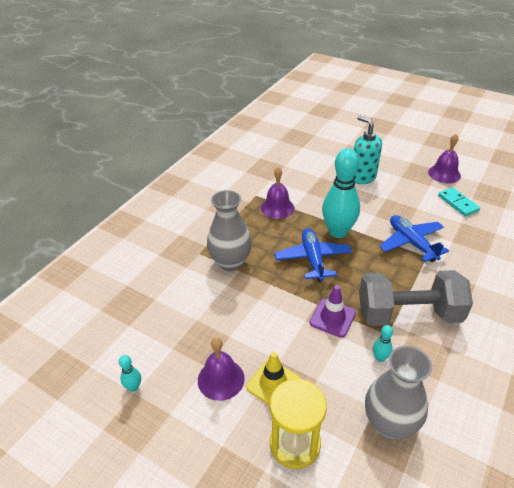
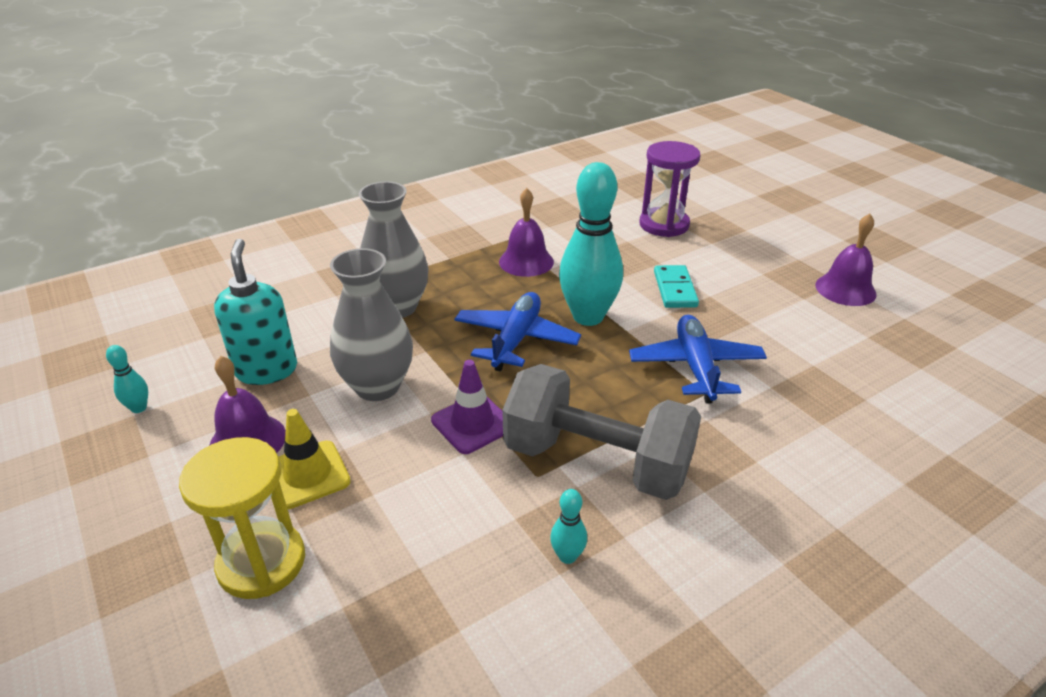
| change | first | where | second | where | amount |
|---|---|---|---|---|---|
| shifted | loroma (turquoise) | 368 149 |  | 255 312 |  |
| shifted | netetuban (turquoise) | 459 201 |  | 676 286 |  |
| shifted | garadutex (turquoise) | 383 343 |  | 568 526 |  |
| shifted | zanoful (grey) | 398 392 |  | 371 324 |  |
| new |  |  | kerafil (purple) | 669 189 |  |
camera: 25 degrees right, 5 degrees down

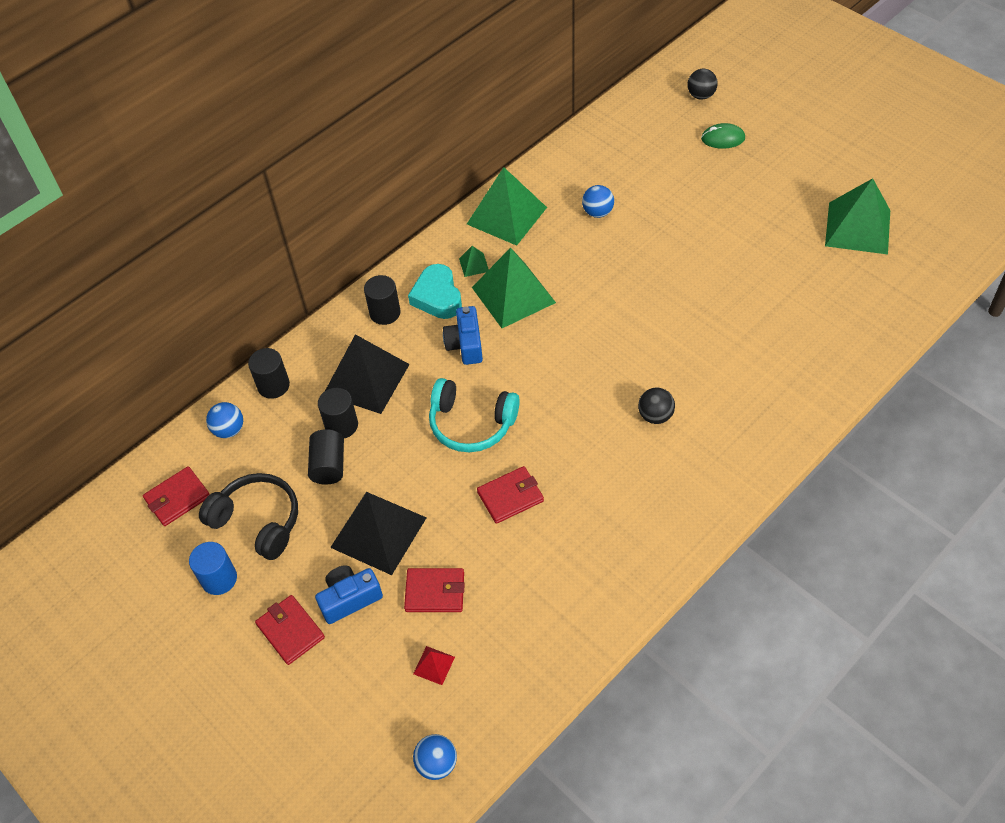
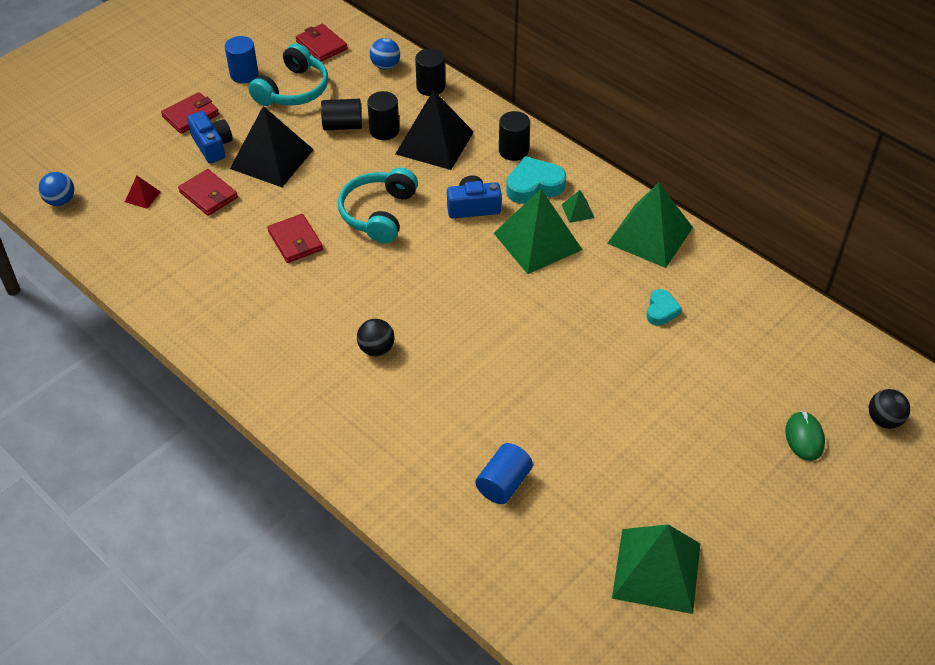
| change | first | where | second | where | amount |
|---|---|---|---|---|---|
| swapped | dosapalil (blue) | 598 201 | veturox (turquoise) | 664 307 |  |
| repainted | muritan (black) | 248 516 | muritan (turquoise) | 288 74 |  |
| rotated | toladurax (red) | 434 590 |  | 208 192 | 45 degrees counterclockwise |
| new |  |  | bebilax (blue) | 504 473 |  |
camera: 85 degrees right, 5 degrees down

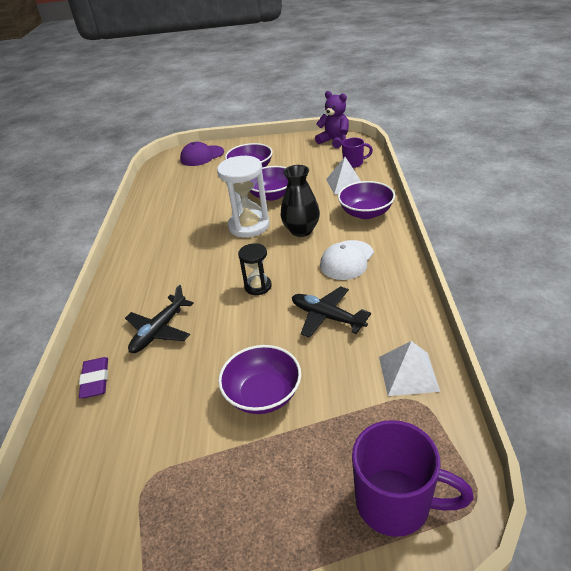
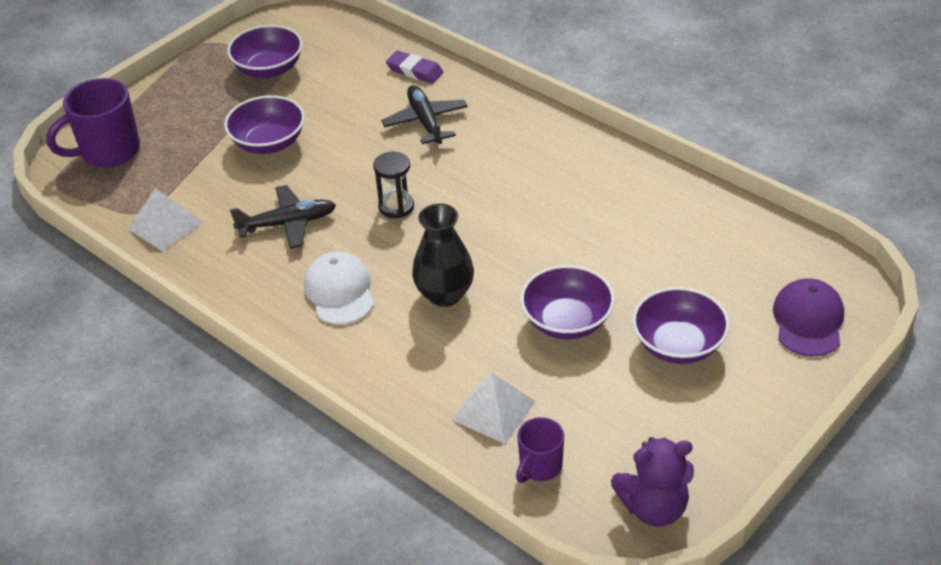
| change | first | where | second | where | amount |
|---|---|---|---|---|---|
| gone | kerafil (white) | 243 196 |  |  |  |
| shifted | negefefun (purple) | 366 200 |  | 265 51 |  |
camera: 130 degrees right, 5 degrees up

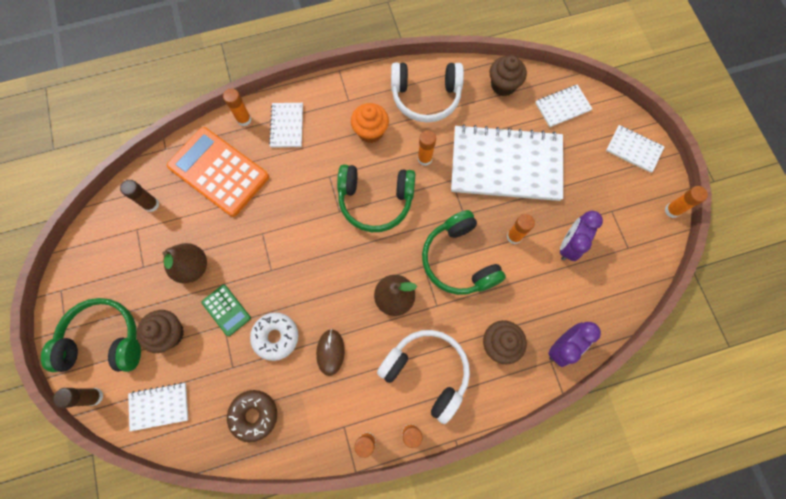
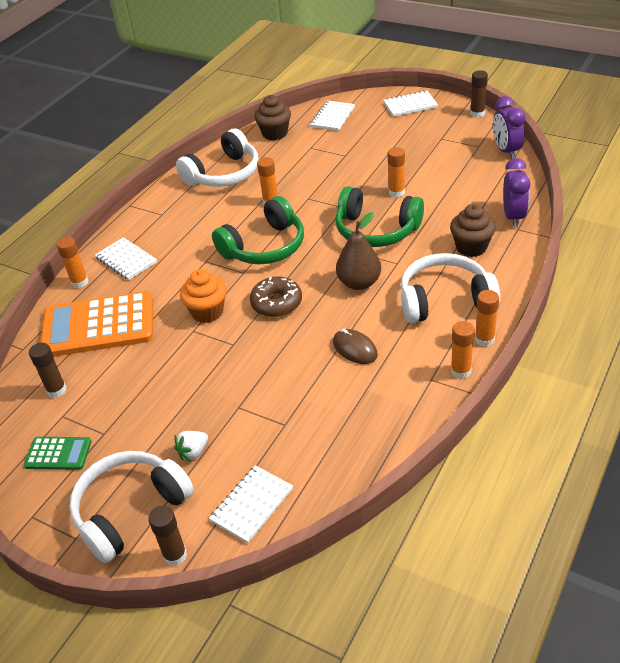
| change | first | where | second | where | amount |
|---|---|---|---|---|---|
| shifted | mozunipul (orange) | 370 123 |  | 203 296 |  |
| gone | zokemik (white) | 507 162 |  |  |  |
| repainted | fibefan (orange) | 686 202 | fibefan (brown) | 479 94 |  |
| shifted | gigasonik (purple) | 581 236 |  | 509 127 |  |
| gone | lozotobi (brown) | 184 263 |  |  |  |
| shifted | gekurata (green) | 226 310 |  | 57 453 |  |
| repainted | muritan (green) | 91 335 | muritan (white) | 132 507 |  |
| swapped | mozunipul (brown) | 160 331 | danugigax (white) | 191 446 |  |
| gone | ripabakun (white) | 274 336 |  |  |  |
| shifted | ripabakun (brown) | 252 416 |  | 276 296 |  |
camera: 40 degrees left, 30 degrees down

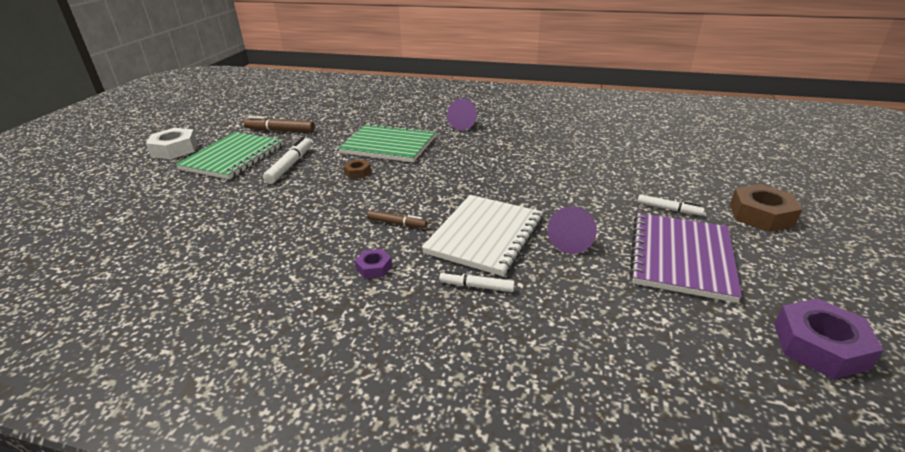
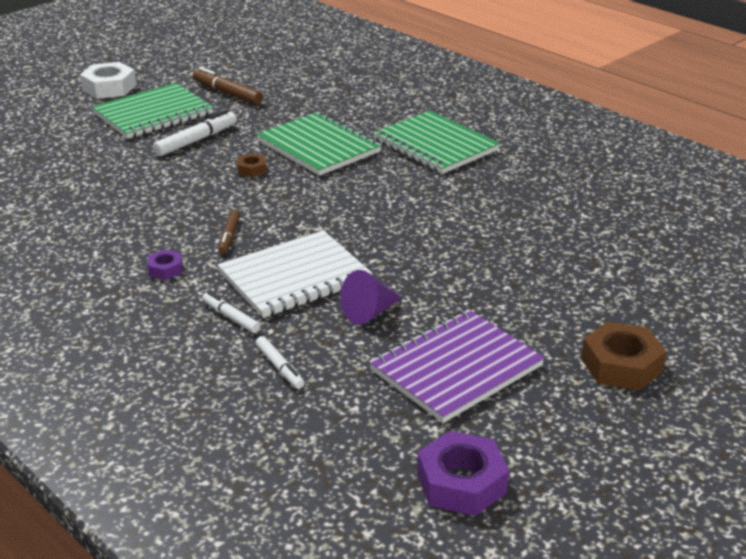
| change | first | where | second | where | amount |
|---|---|---|---|---|---|
| swapped | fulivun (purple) | 462 114 | zokemik (green) | 436 142 |  |
| shifted | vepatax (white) | 671 205 |  | 279 362 |  |
| rotated | vepatax (brown) | 397 219 |  | 229 232 | 45 degrees clockwise |
camera: 30 degrees right, 0 degrees up

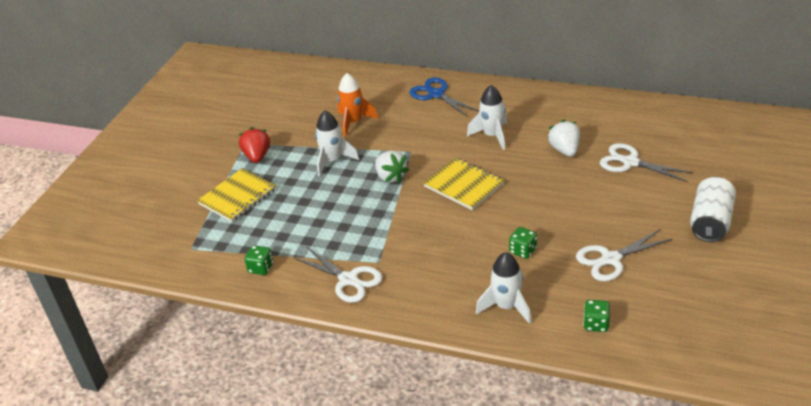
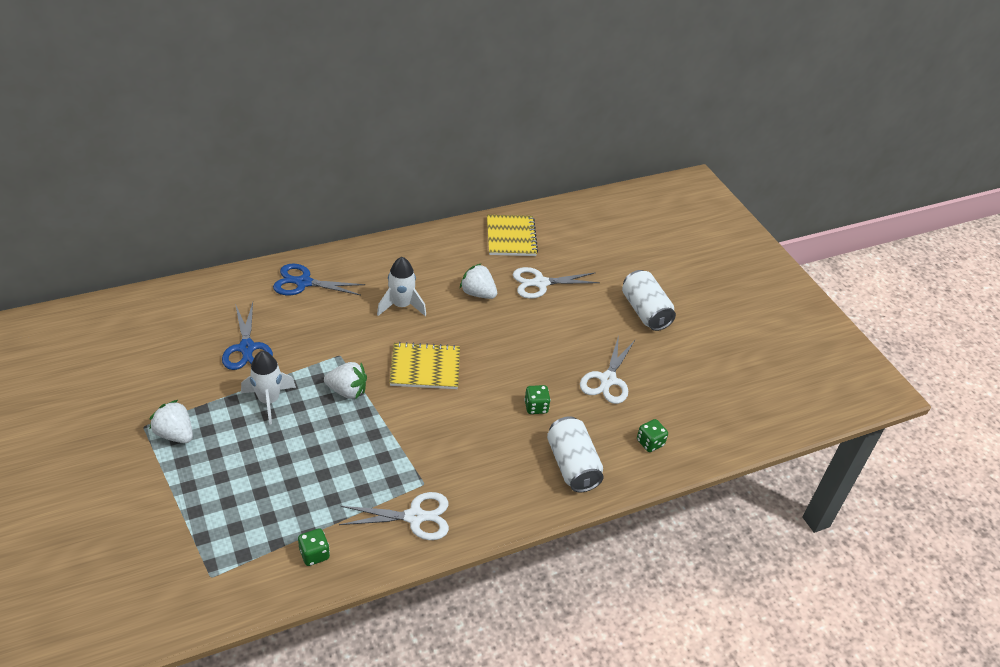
| change | first | where | second | where | amount |
|---|---|---|---|---|---|
| swapped | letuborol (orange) | 357 105 | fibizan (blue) | 247 336 |  |
| repainted | danugigax (red) | 254 145 | danugigax (white) | 171 421 |  |
| shifted | zokemik (yellow) | 236 195 |  | 512 235 |  |
| swapped | letuborol (white) | 503 288 | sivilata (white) | 575 454 |  |
camera: 50 degrees left, 5 degrees up

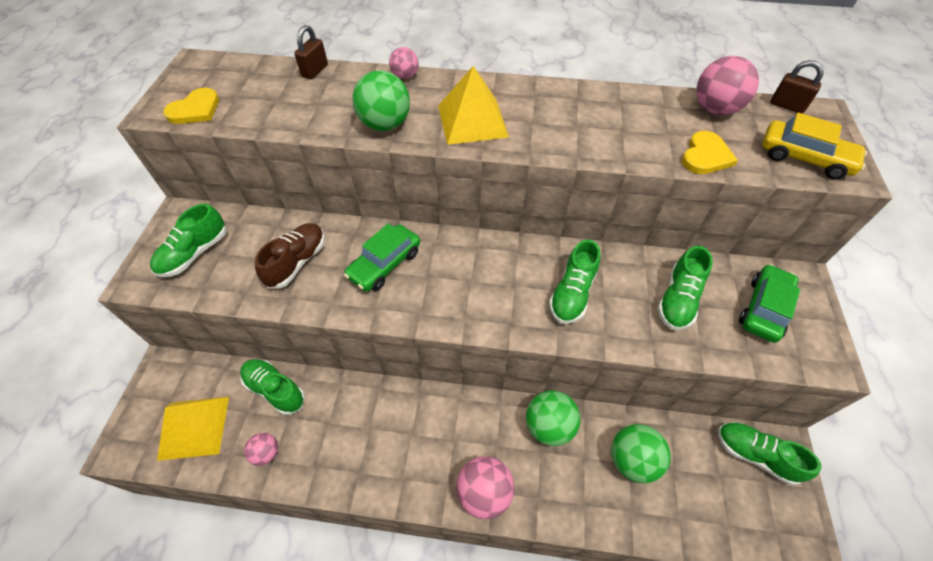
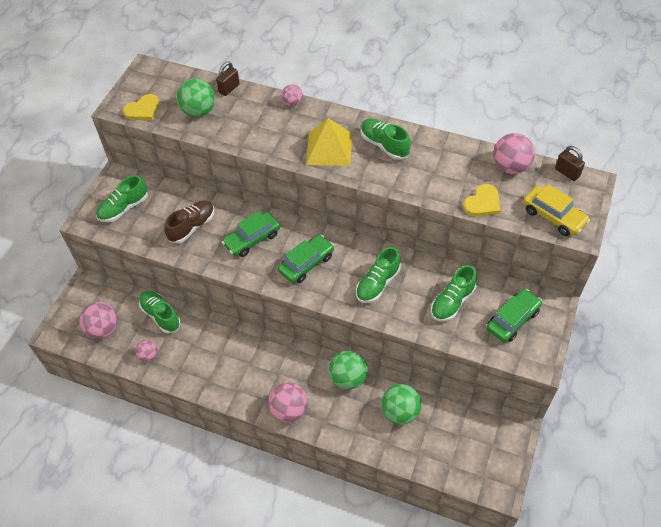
| change | first | where | second | where | amount |
|---|---|---|---|---|---|
| shifted | dosapalil (green) | 381 101 |  | 196 98 |  |
| swapped | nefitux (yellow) | 193 429 | dosapalil (pink) | 98 320 |  |
| shifted | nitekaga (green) | 770 453 |  | 386 139 |  |
| new |  |  | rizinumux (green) | 306 259 |  |
camera: 15 degrees right, 0 degrees up

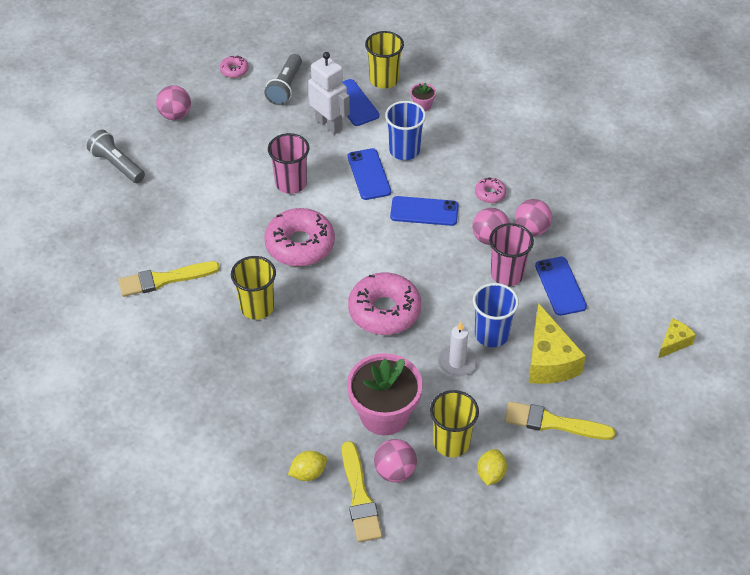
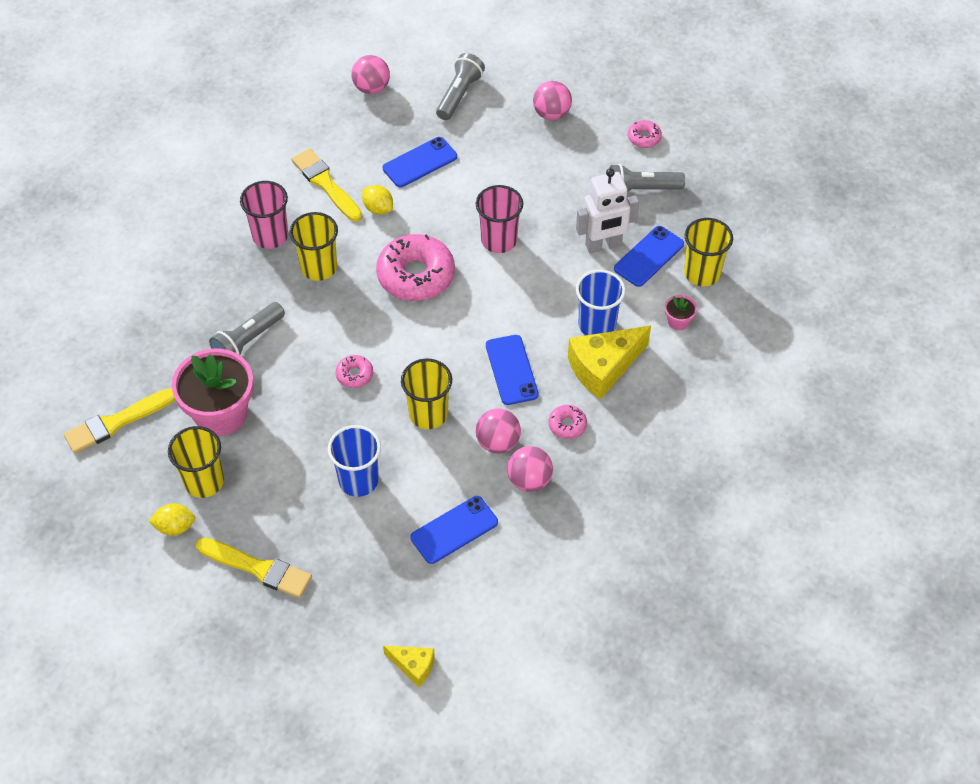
| change | first | where | second | where | amount |
|---|---|---|---|---|---|
| rotated | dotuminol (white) | 329 93 |  | 607 211 | 45 degrees clockwise |
| shifted | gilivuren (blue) | 369 174 |  | 420 162 |  |
| shifted | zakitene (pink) | 511 254 |  | 264 215 |  |
| scaled | ripabakun (pink) | 384 304 |  | 354 371 | x0.46 |
| shifted | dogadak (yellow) | 557 343 |  | 609 363 |  |
| gone | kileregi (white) | 457 349 |  |  |  |
| rotated | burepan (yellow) | 560 420 |  | 254 568 | 120 degrees clockwise |
| shifted | dosapalil (pink) | 395 460 |  | 370 74 |  |
| shifted | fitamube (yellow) | 307 466 |  | 377 200 |  |
| new |  |  | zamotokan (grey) | 247 328 |  |
| new |  |  | zakitene (yellow) | 426 394 |  |
camera: 70 degrees right, 5 degrees up

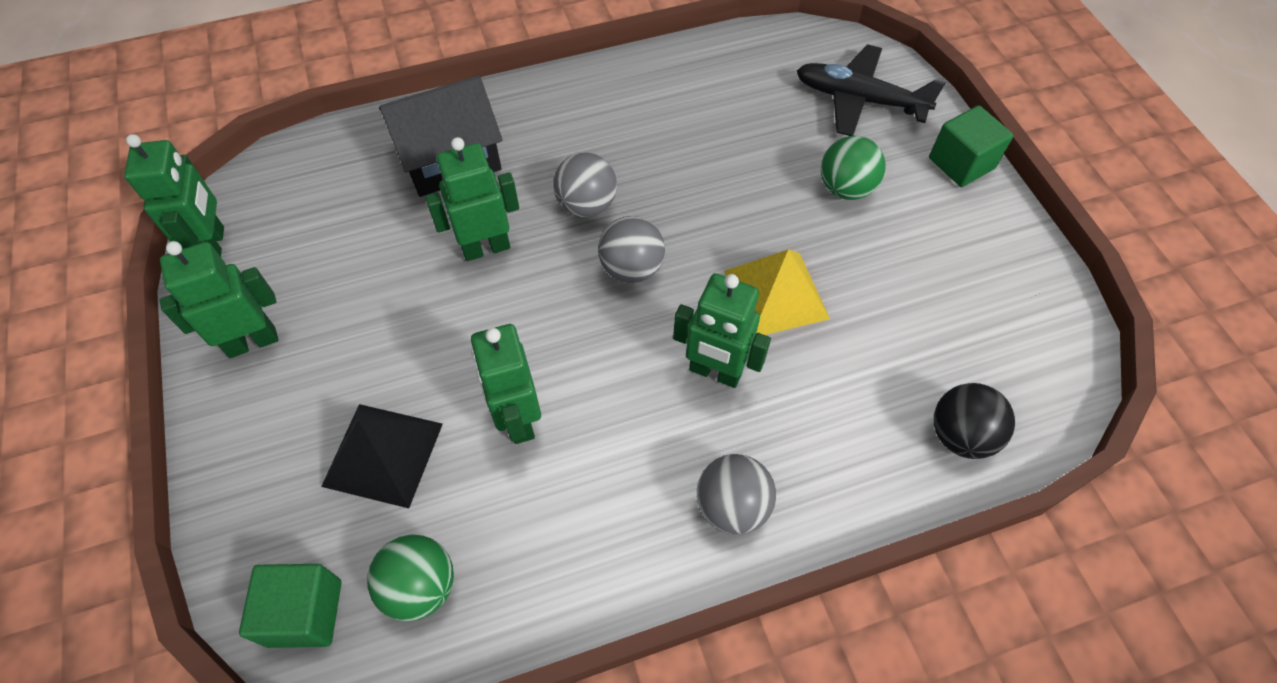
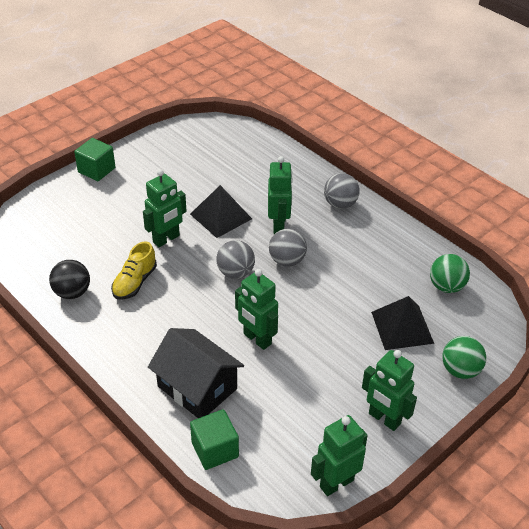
| change | first | where | second | where | amount |
|---|---|---|---|---|---|
| gone | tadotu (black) | 871 90 |  |  |  |
| shifted | dosapalil (green) | 853 168 |  | 464 357 |  |
| shifted | dosapalil (grey) | 585 184 |  | 288 248 |  |
| repainted | nefitux (yellow) | 777 292 | nefitux (black) | 221 211 |  |
| shifted | dotuminol (green) | 506 384 |  | 165 208 |  |
| shifted | dosapalil (black) | 974 421 |  | 69 279 |  |
| shifted | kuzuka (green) | 290 606 |  | 214 439 |  |
| new |  |  | nitekaga (yellow) | 134 270 |  |
camera: 115 degrees left, 15 degrees down

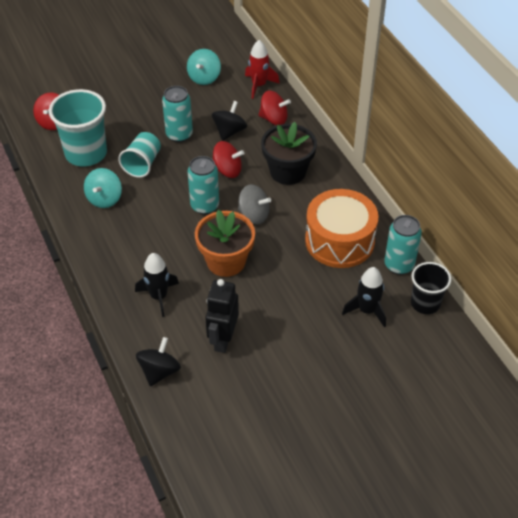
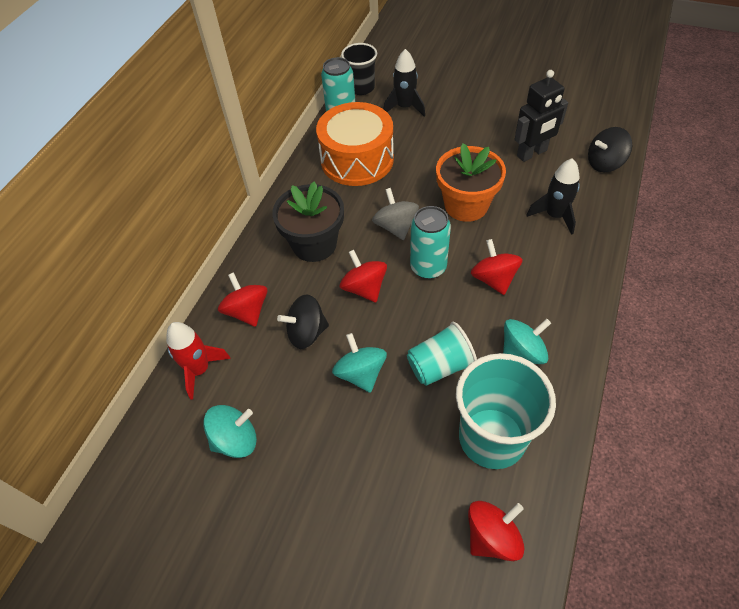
| change | first | where | second | where | amount |
|---|---|---|---|---|---|
| swapped | sivilata (turquoise) | 177 114 | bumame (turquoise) | 359 363 |  |
| new |  |  | bumame (red) | 497 267 |  |
camera: 130 degrees left, 5 degrees up

